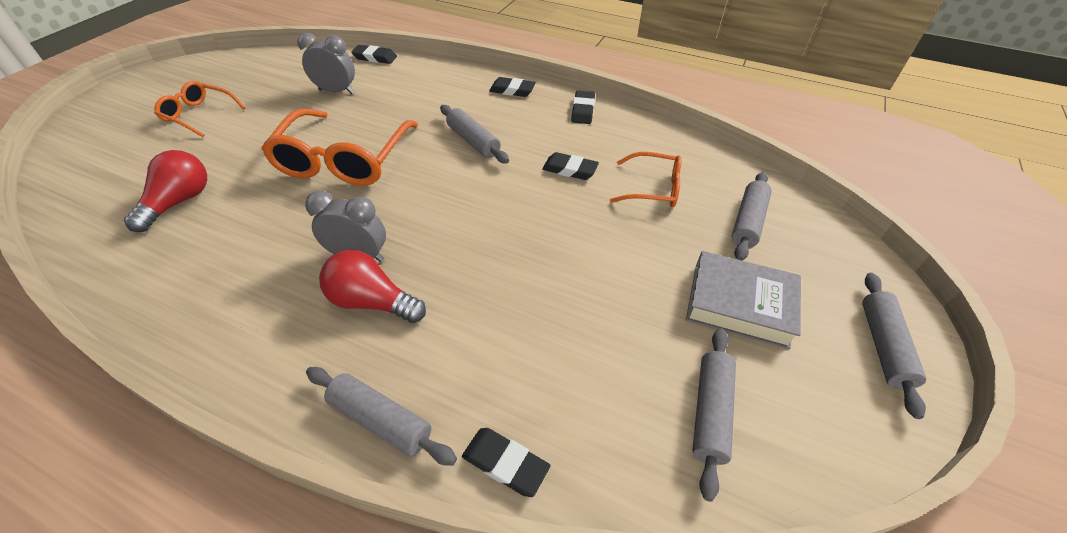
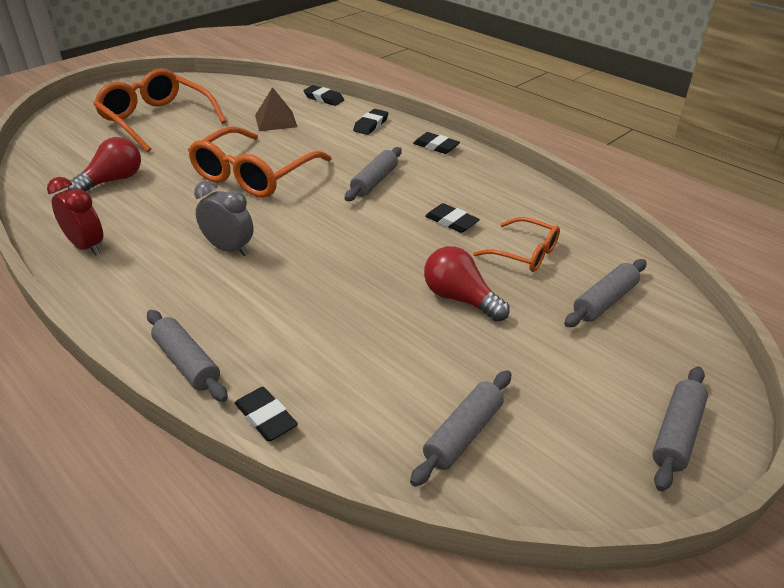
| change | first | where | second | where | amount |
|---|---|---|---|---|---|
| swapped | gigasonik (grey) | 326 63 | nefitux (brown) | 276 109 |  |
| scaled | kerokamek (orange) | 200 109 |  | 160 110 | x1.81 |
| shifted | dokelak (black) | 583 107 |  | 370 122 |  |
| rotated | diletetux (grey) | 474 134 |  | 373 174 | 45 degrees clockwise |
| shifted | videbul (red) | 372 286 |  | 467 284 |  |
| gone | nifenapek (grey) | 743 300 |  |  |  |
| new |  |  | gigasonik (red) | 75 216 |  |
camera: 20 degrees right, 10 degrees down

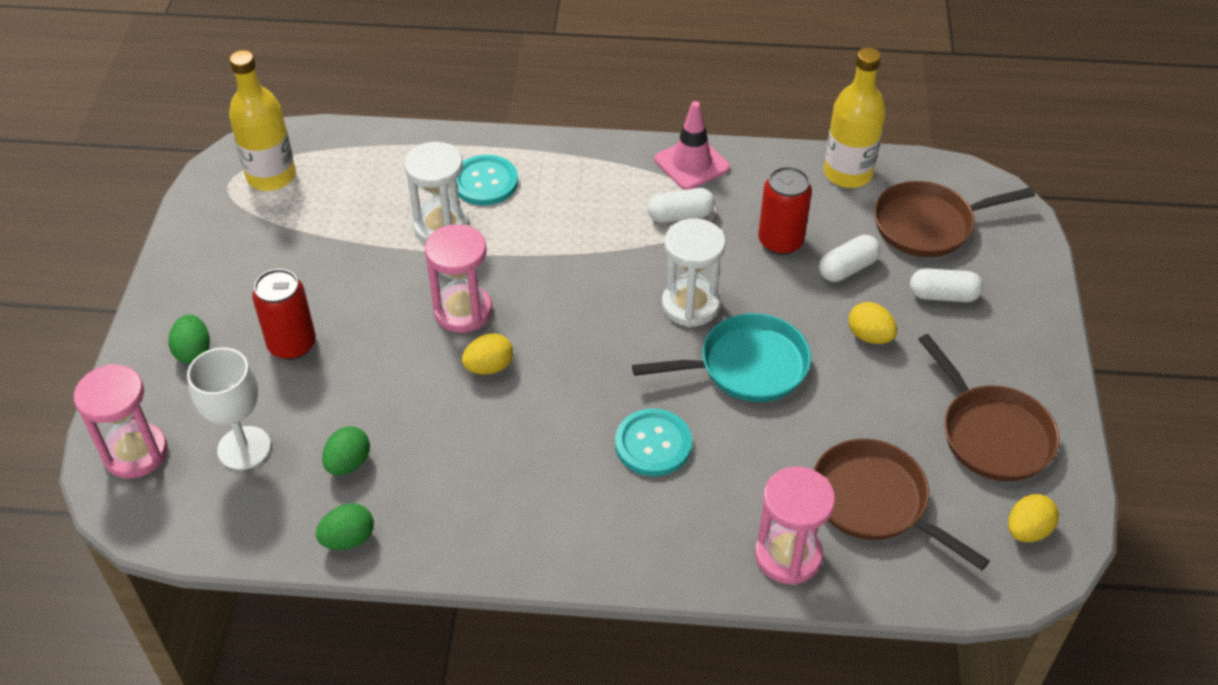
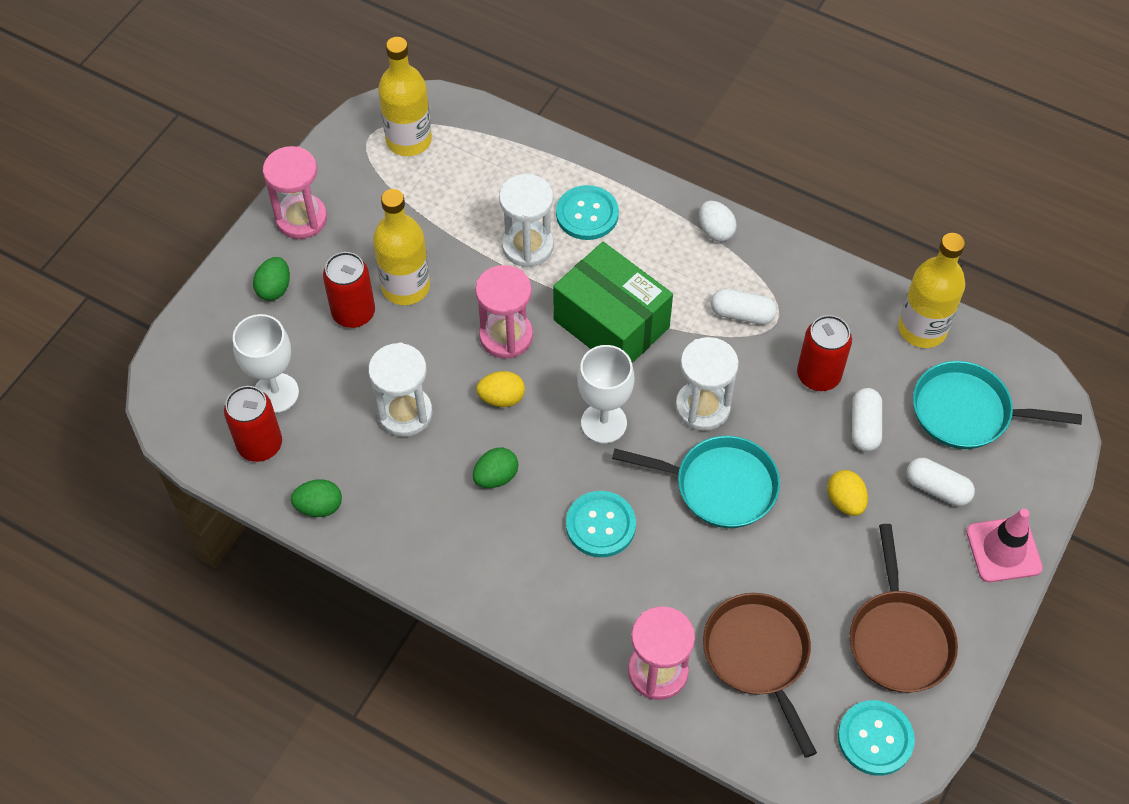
| change | first | where | second | where | amount |
|---|---|---|---|---|---|
| shifted | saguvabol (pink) | 692 145 |  | 1004 545 |  |
| repainted | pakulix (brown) | 954 219 | pakulix (turquoise) | 997 405 |  |
| rotated | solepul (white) | 850 258 |  | 867 420 | 75 degrees counterclockwise |
| shifted | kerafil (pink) | 121 421 |  | 295 192 |  |
| shifted | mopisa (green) | 346 450 |  | 495 468 |  |
| swapped | mopisa (yellow) | 1033 518 | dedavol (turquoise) | 876 738 |  |
| new |  |  | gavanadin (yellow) | 401 247 |  |
| new |  |  | mopisa (white) | 718 221 |  |
| new |  |  | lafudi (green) | 613 302 |  |
| new |  |  | kerafil (white) | 400 390 |  |
| new |  |  | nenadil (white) | 606 394 |  |
| new |  |  | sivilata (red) | 253 424 |  |
camera: 25 degrees right, 10 degrees up

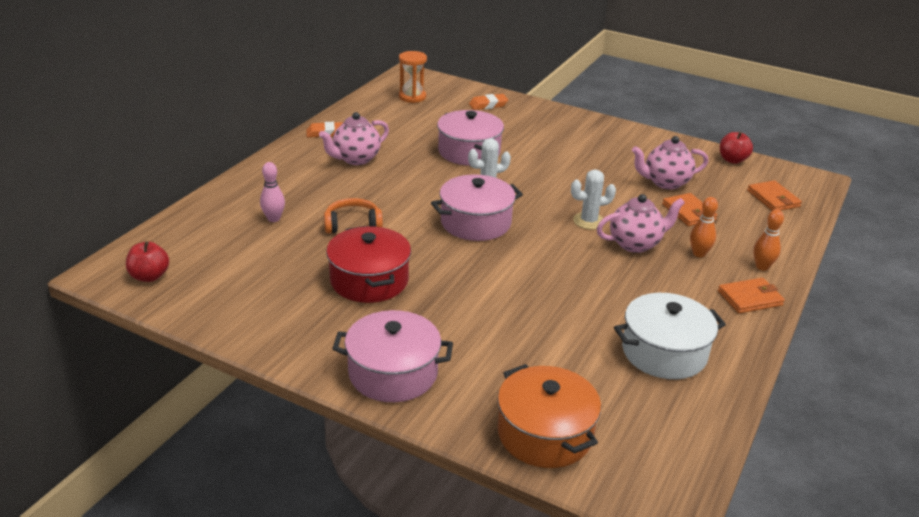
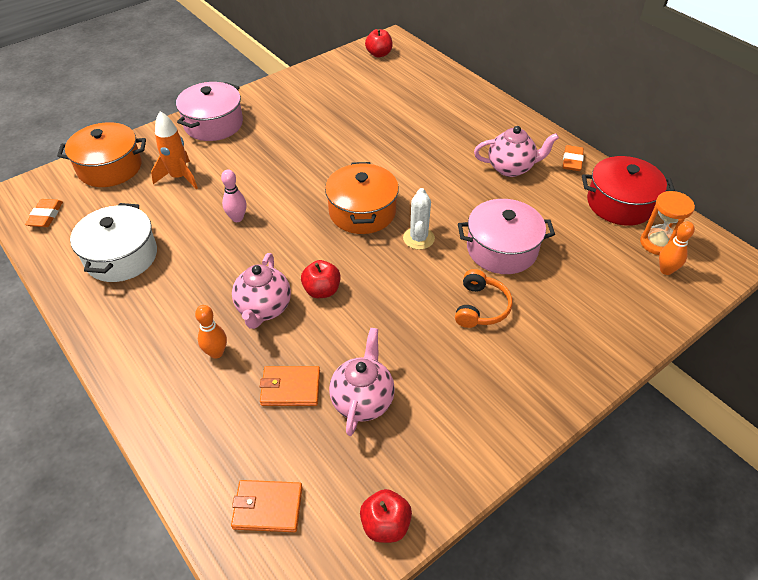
| change | first | where | second | where | amount |
|---|---|---|---|---|---|
| shifted | dokelak (orange) | 488 102 |  | 44 213 |  |
| rotated | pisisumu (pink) | 354 138 |  | 516 151 | 105 degrees clockwise |
| shifted | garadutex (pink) | 272 192 |  | 234 195 |  |
| swapped | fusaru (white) | 593 199 | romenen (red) | 321 279 |  |
| repainted | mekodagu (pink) | 477 207 | mekodagu (orange) | 362 198 |  |
| shifted | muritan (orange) | 353 216 |  | 484 298 |  |
| shifted | garadutex (orange) | 769 240 |  | 677 248 |  |
| shifted | mekodagu (red) | 368 264 |  | 628 191 |  |
| gone | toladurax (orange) | 751 295 |  |  |  |
| new |  |  | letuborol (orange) | 174 150 |  |
camera: 115 degrees right, 15 degrees up

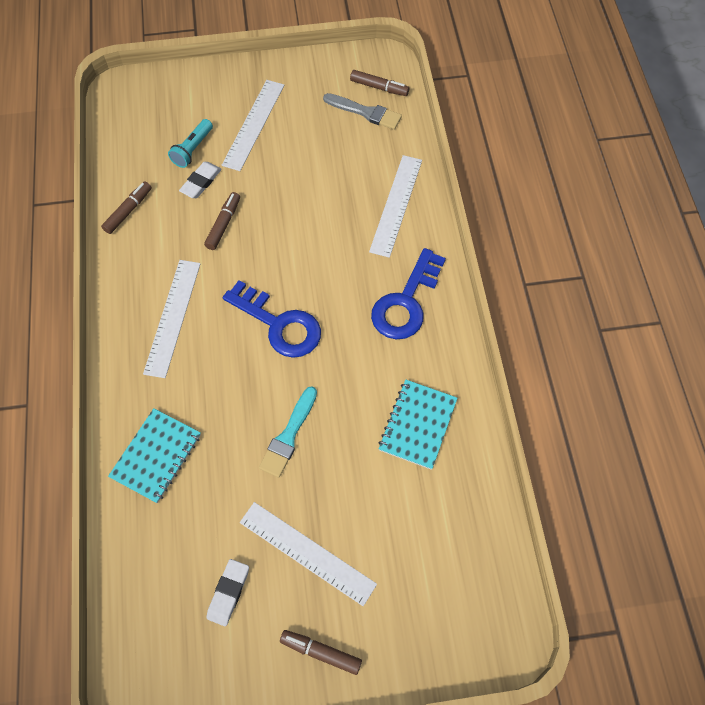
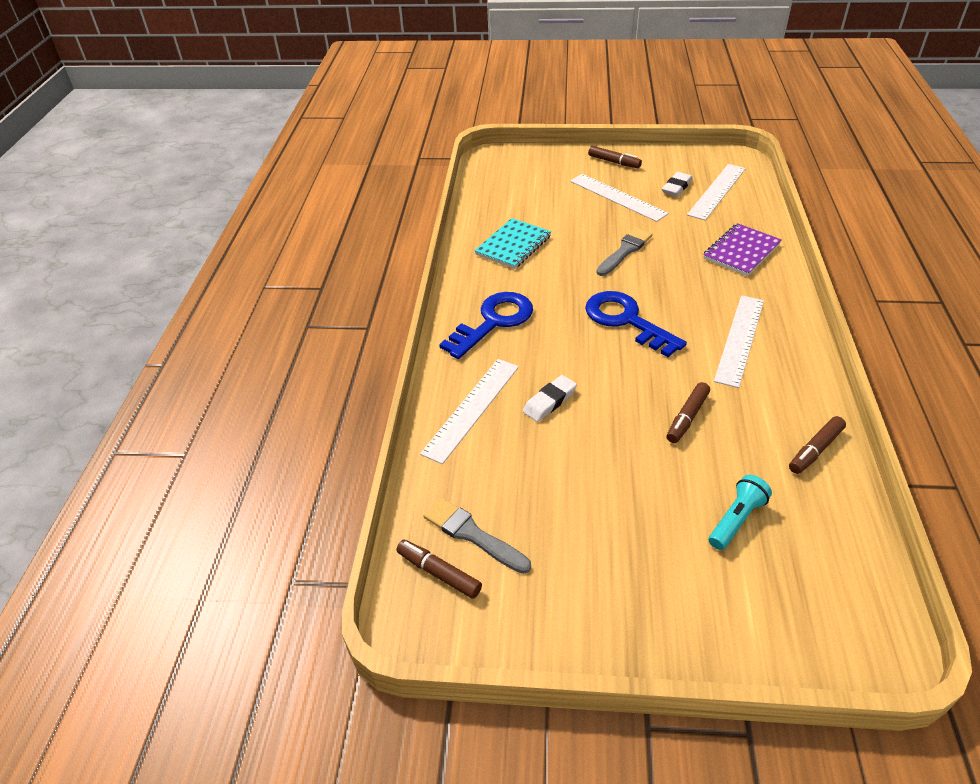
| change | first | where | second | where | amount |
|---|---|---|---|---|---|
| shifted | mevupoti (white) | 253 125 |  | 716 192 |  |
| shifted | dokelak (white) | 200 180 |  | 550 398 |  |
| repainted | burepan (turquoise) | 288 432 | burepan (grey) | 624 252 |  |
| repainted | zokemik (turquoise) | 154 455 | zokemik (purple) | 742 249 |  |
camera: 165 degrees left, 20 degrees down

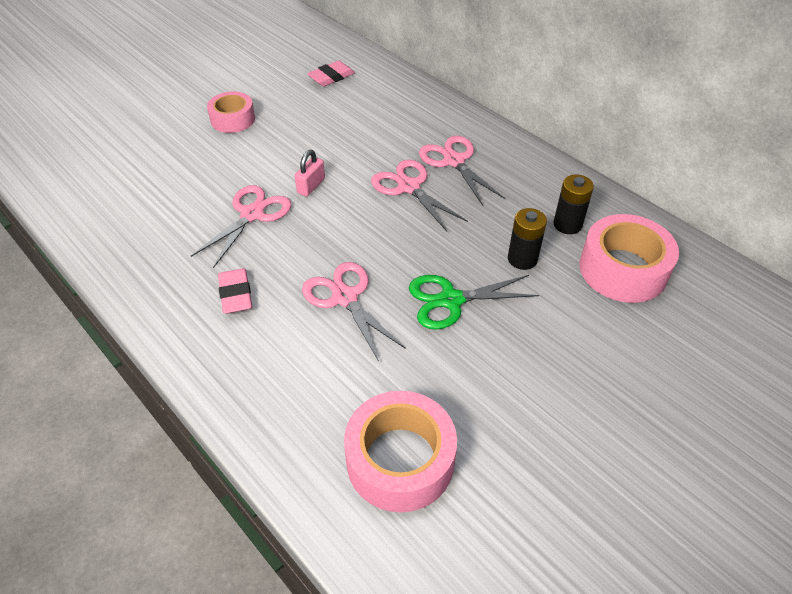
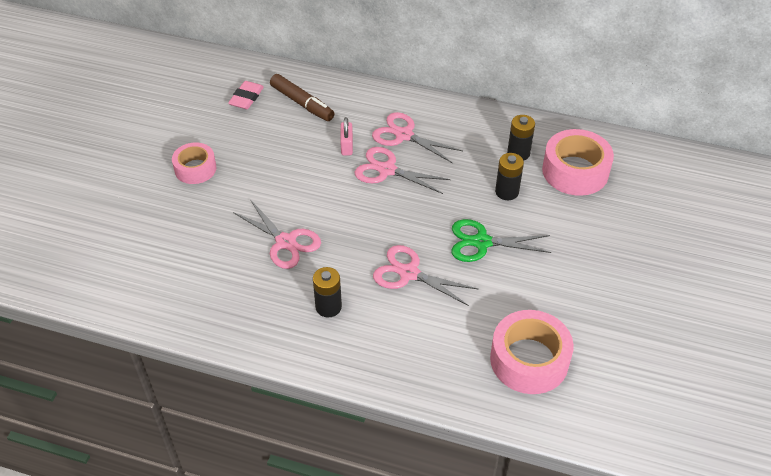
| change | first | where | second | where | amount |
|---|---|---|---|---|---|
| shifted | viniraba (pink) | 310 173 |  | 346 136 |  |
| rotated | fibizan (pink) | 241 226 |  | 277 235 | 135 degrees clockwise |
| swapped | dokelak (pink) | 235 291 | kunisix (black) | 327 292 |  |
| rotated | fibizan (green) | 474 302 |  | 501 240 | 45 degrees clockwise |
| new |  |  | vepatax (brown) | 302 97 |  |
camera: 30 degrees left, 0 degrees up

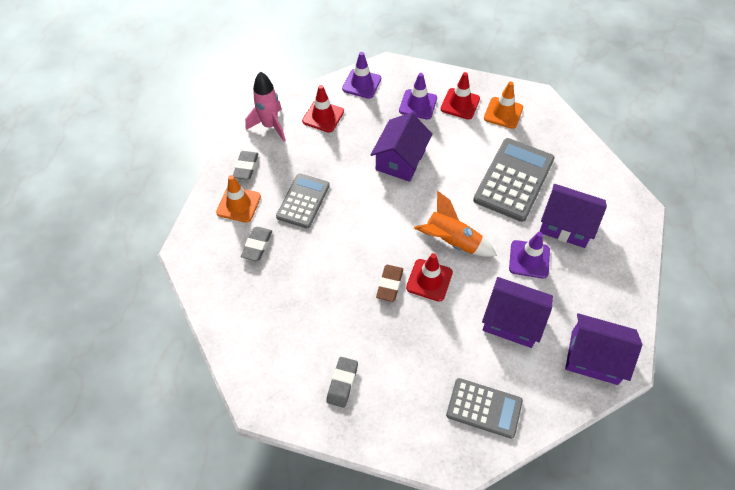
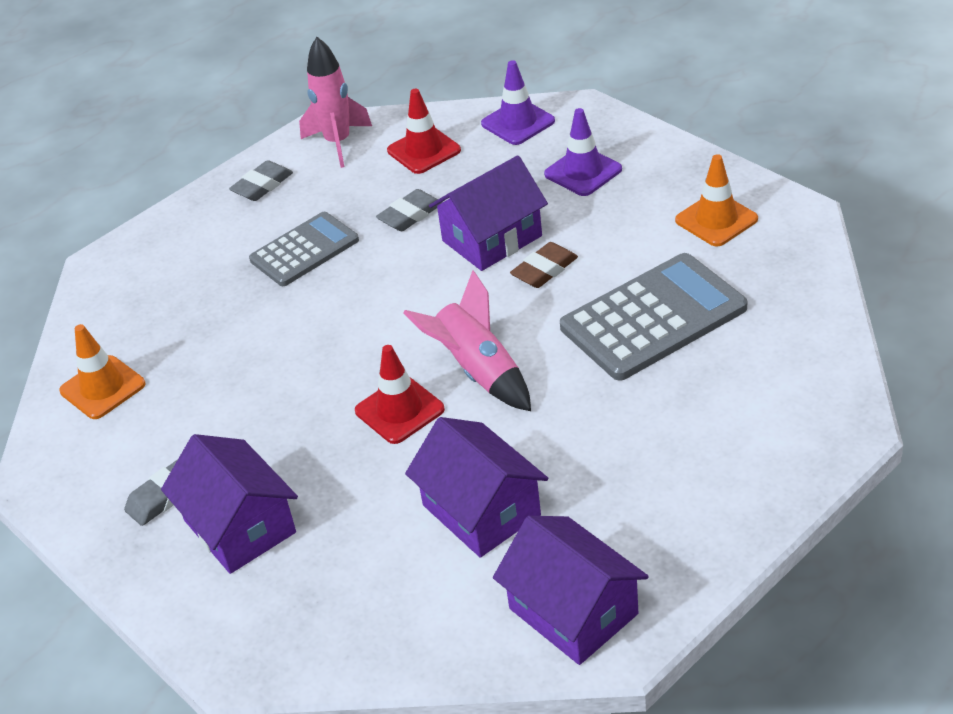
| change | first | where | second | where | amount |
|---|---|---|---|---|---|
| gone | saguvabol (red) | 460 96 |  |  |  |
| shifted | saguvabol (orange) | 238 199 |  | 102 371 |  |
| shifted | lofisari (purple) | 573 216 |  | 229 504 |  |
| repainted | letuborol (orange) | 455 224 | letuborol (pink) | 467 340 |  |
| shifted | dokelak (grey) | 256 244 |  | 409 210 |  |
| gone | saguvabol (purple) | 529 255 |  |  |  |
| shifted | dokelak (brown) | 389 283 |  | 544 265 |  |
| gone | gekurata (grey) | 484 408 |  |  |  |
camera: 35 degrees right, 15 degrees down

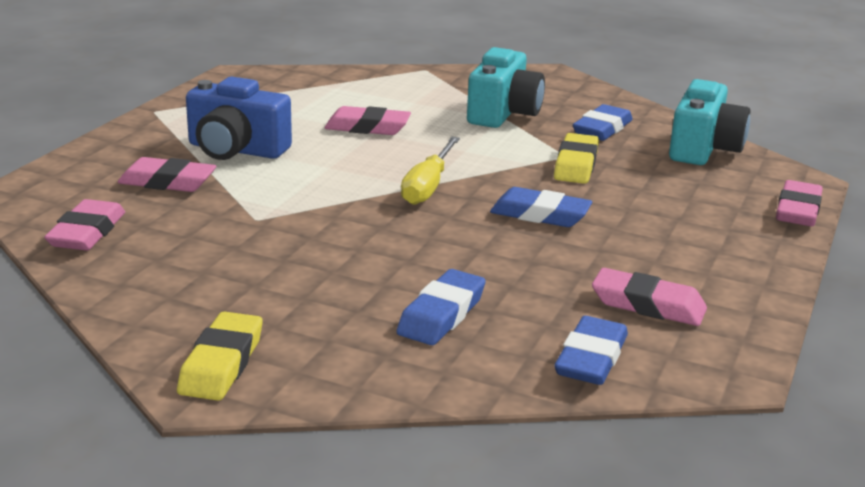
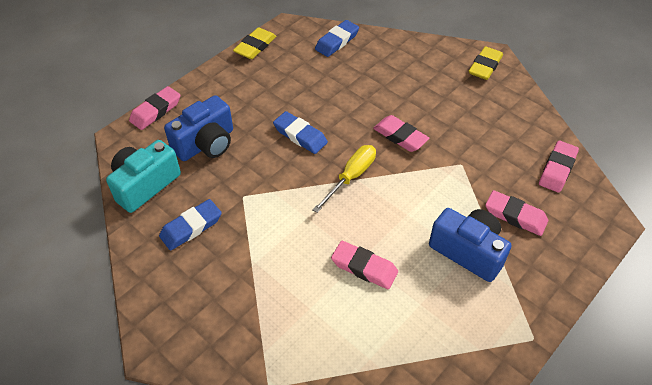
| change | first | where | second | where | amount |
|---|---|---|---|---|---|
| gone | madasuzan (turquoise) | 506 87 |  |  |  |
| shifted | dokelak (yellow) | 576 158 |  | 254 43 |  |
| shifted | dokelak (pink) | 649 297 |  | 401 133 |  |
| gone | dokelak (blue) | 441 307 |  |  |  |
| new |  |  | madasuzan (blue) | 198 128 |  |
camera: 160 degrees left, 25 degrees up

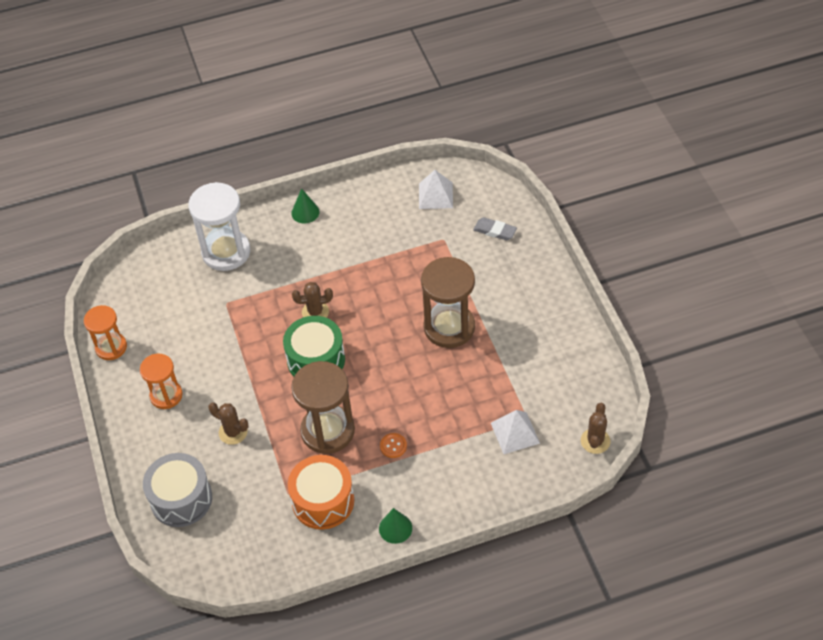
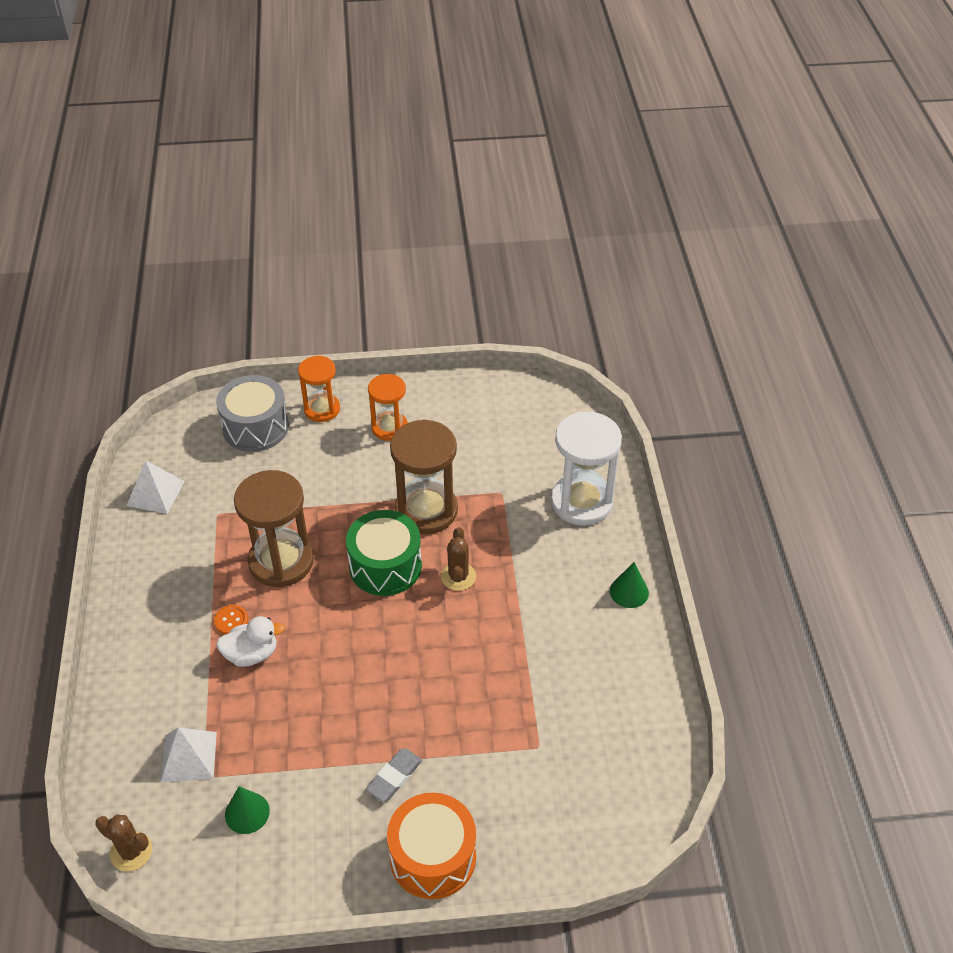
| change | first | where | second | where | amount |
|---|---|---|---|---|---|
| shifted | nefitux (white) | 436 189 |  | 156 487 |  |
| shifted | dokelak (grey) | 495 228 |  | 394 775 |  |
| shifted | kerafil (brown) | 448 302 |  | 424 476 |  |
| shifted | kerafil (orange) | 105 332 |  | 319 389 |  |
| gone | fusaru (brown) | 228 423 |  |  |  |
| shifted | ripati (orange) | 321 492 |  | 431 846 |  |
| shifted | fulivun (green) | 395 526 |  | 247 810 |  |
| new |  |  | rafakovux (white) | 250 641 |  |
camera: 100 degrees right, 5 degrees down

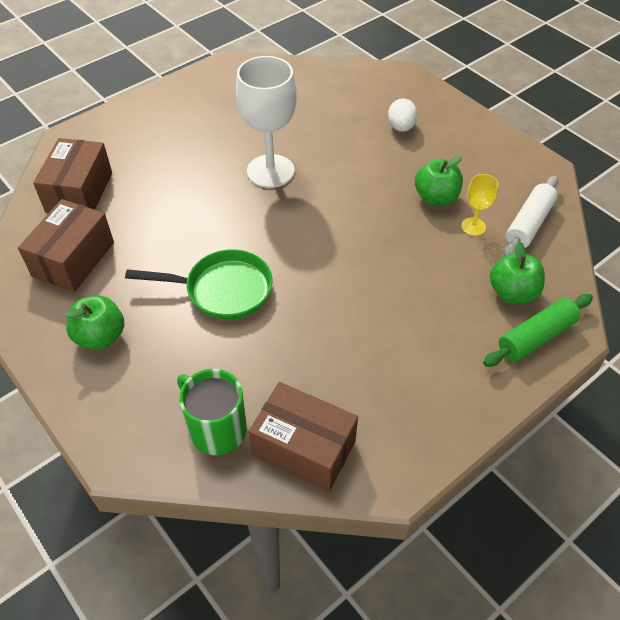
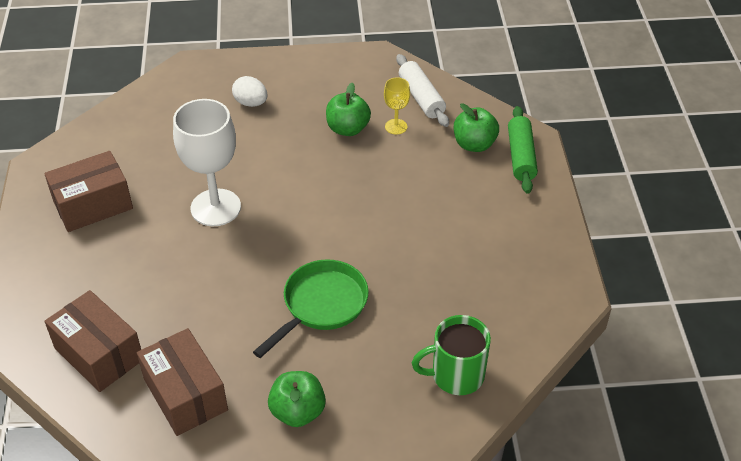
| change | first | where | second | where | amount |
|---|---|---|---|---|---|
| shifted | lafudi (brown) | 303 437 |  | 88 191 |  |
camera: 55 degrees left, 5 degrees down

